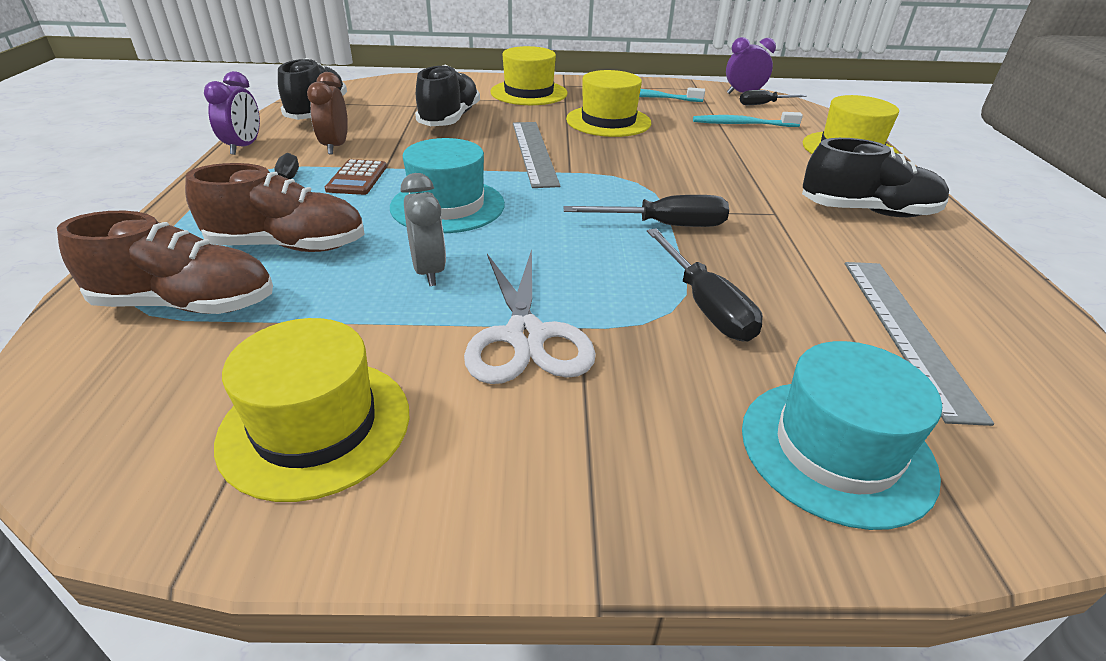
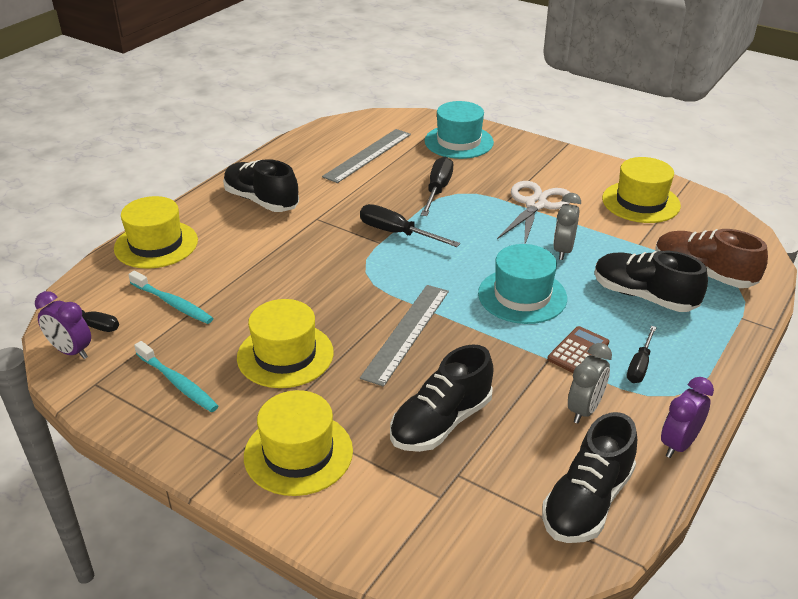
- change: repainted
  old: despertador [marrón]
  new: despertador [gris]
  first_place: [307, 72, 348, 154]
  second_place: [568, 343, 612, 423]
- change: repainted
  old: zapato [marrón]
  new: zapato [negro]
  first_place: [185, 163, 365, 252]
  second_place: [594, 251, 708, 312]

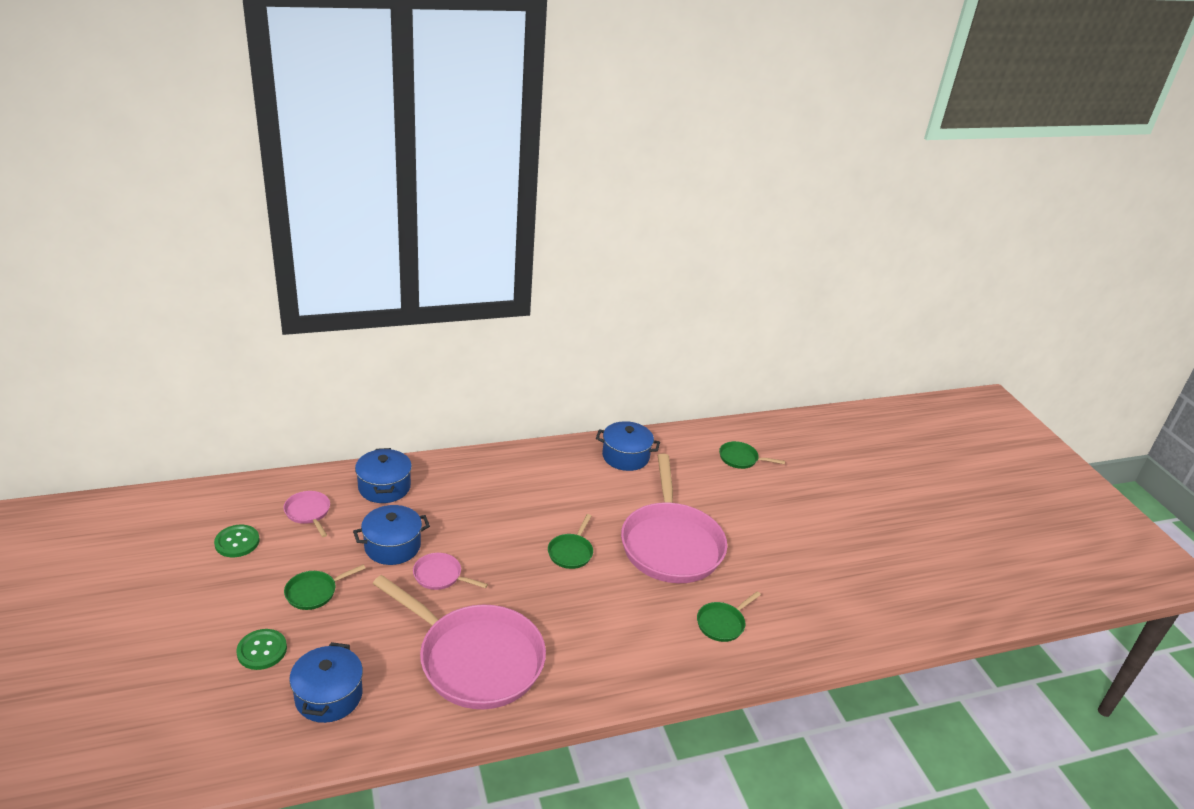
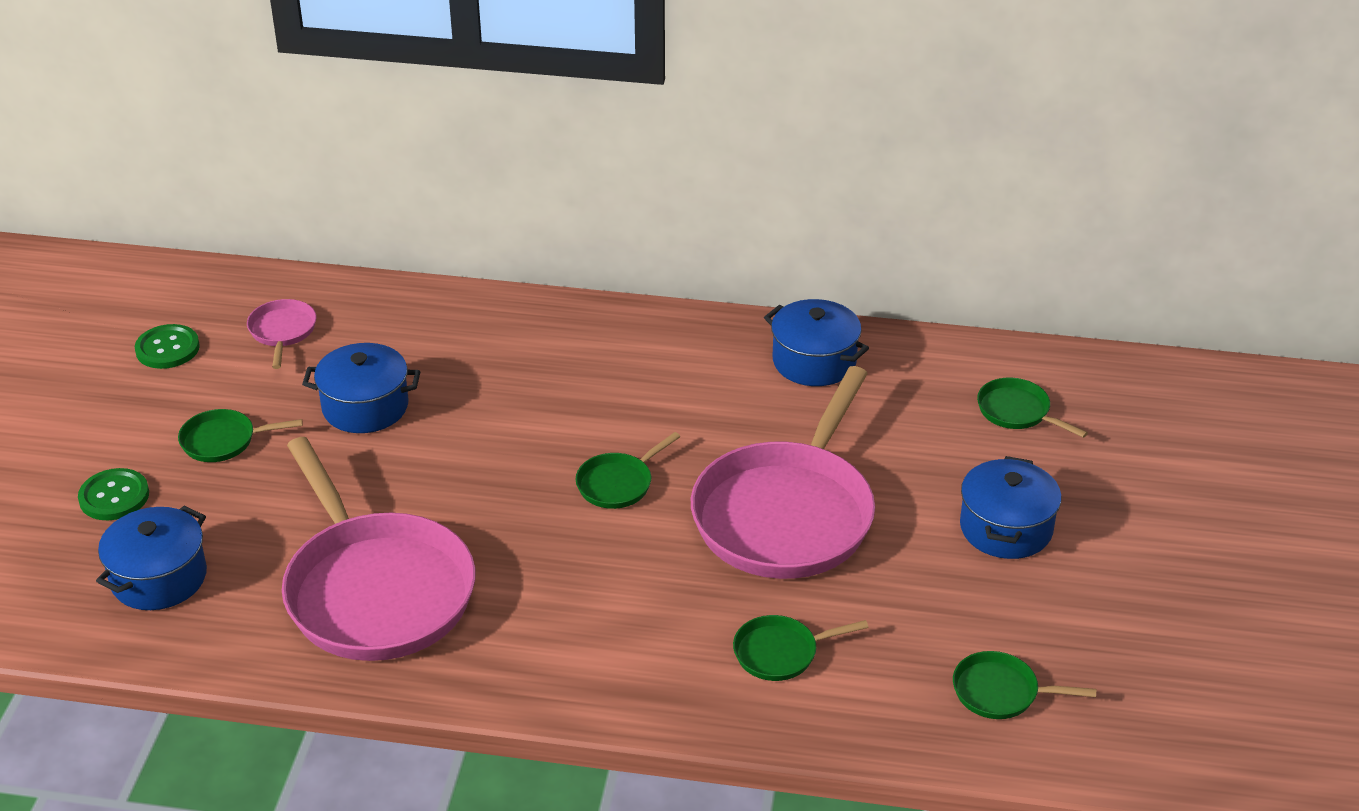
- change: new
  new: sartén [verde]
  second_place: [953, 651, 1096, 719]
- change: shifted
  old: olla [azul]
  first_place: [355, 448, 412, 503]
  second_place: [960, 456, 1062, 559]
- change: gone
  old: sartén [rosa]
  first_place: [413, 553, 488, 590]

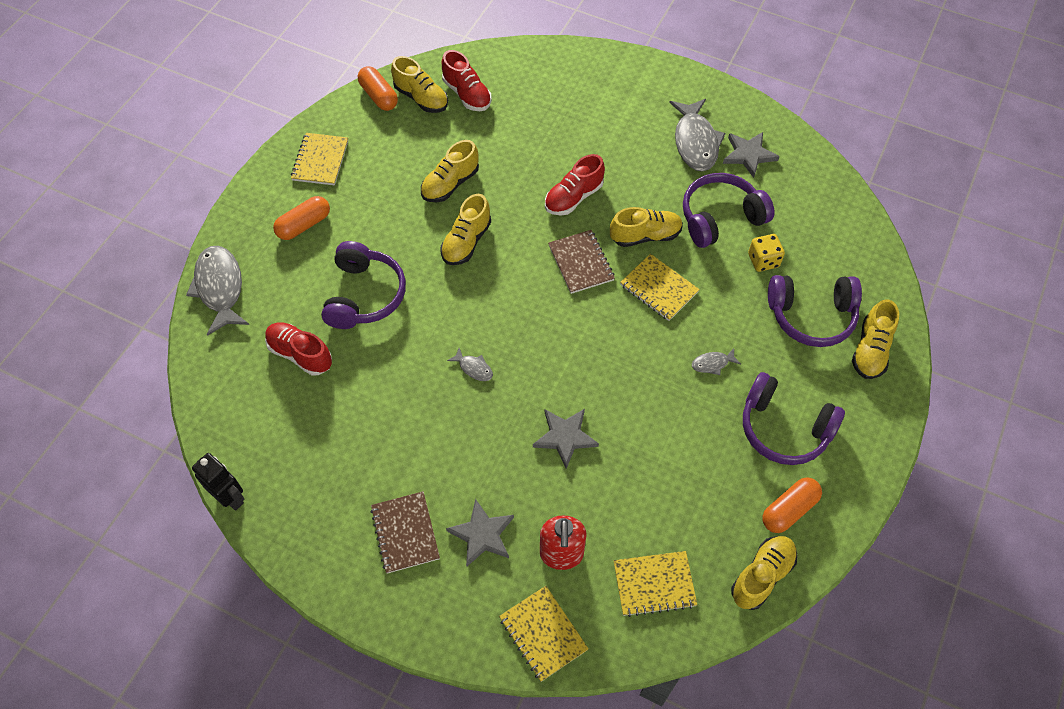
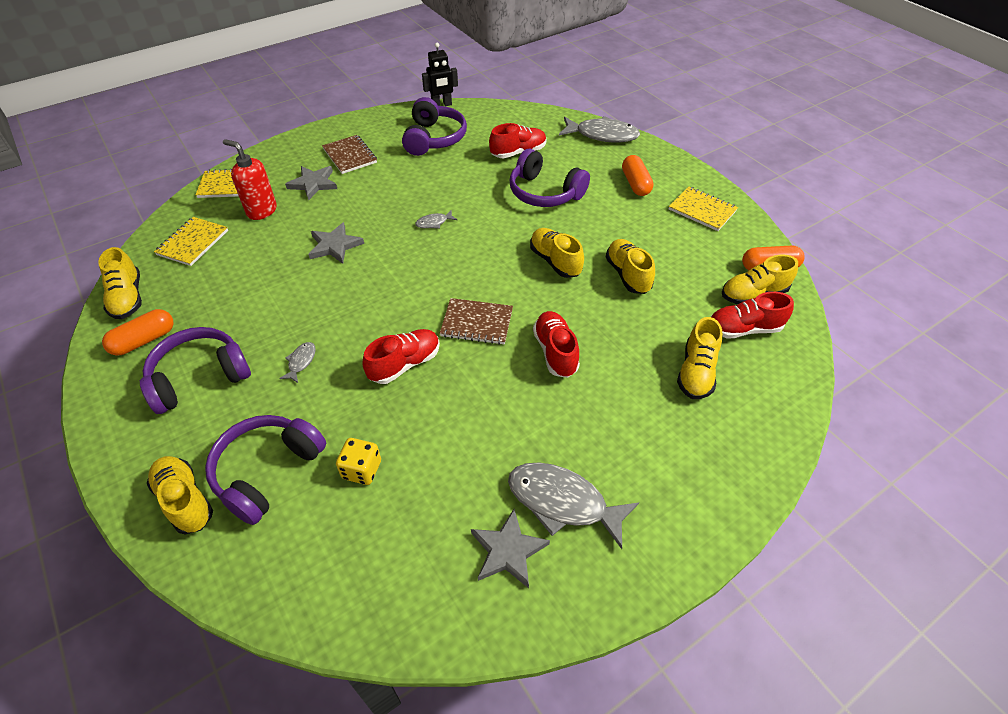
- change: rotated
  old: cápsula [naranja]
  first_place: [762, 478, 822, 533]
  second_place: [102, 309, 173, 356]
  degrees: 60
- change: rotated
  old: cuaderno [marrón]
  first_place: [371, 491, 440, 574]
  second_place: [322, 135, 377, 174]
  degrees: 45
- change: swapped
  old: cuaderno [amarillo]
  new: zapato [rojo]
  first_place: [620, 254, 700, 321]
  second_place: [362, 329, 440, 384]
- change: shifted
  old: auriculares [morado]
  first_place: [683, 173, 774, 248]
  second_place: [402, 97, 467, 156]
- change: shifted
  old: zapato [amarillo]
  first_place: [610, 207, 683, 247]
  second_place: [677, 317, 722, 399]

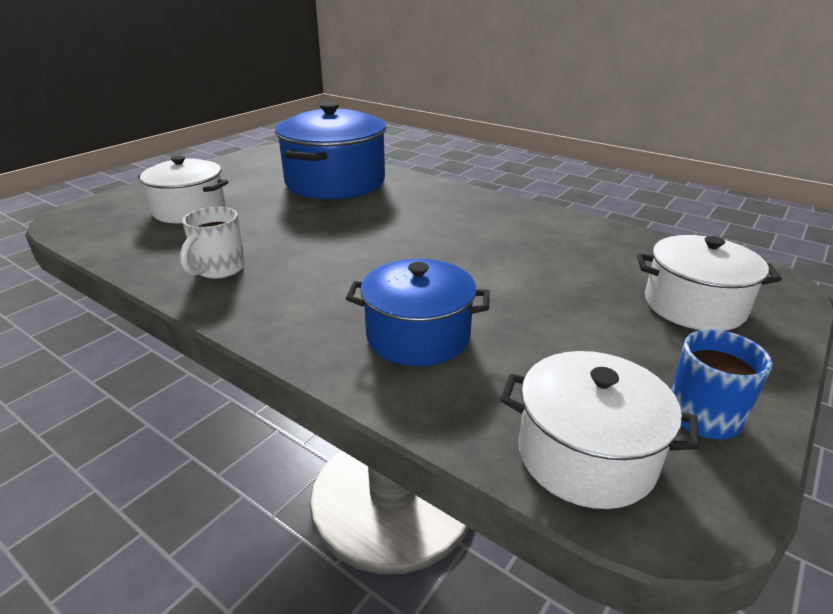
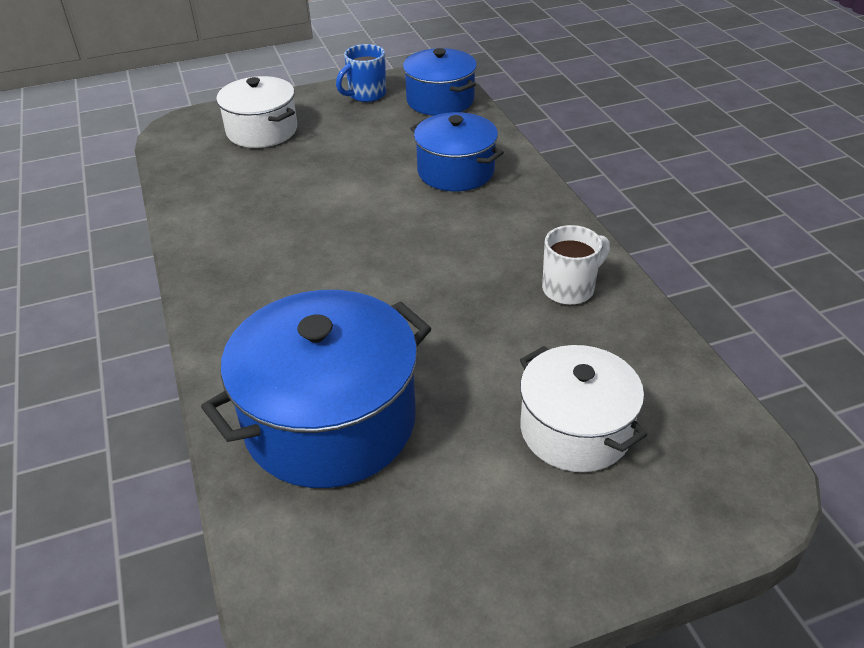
- change: repainted
  old: olla [blanco]
  new: olla [azul]
  first_place: [500, 351, 700, 509]
  second_place: [403, 48, 477, 116]

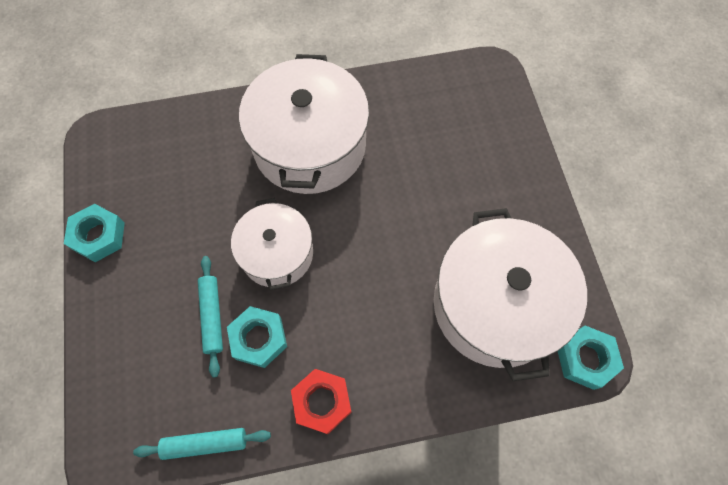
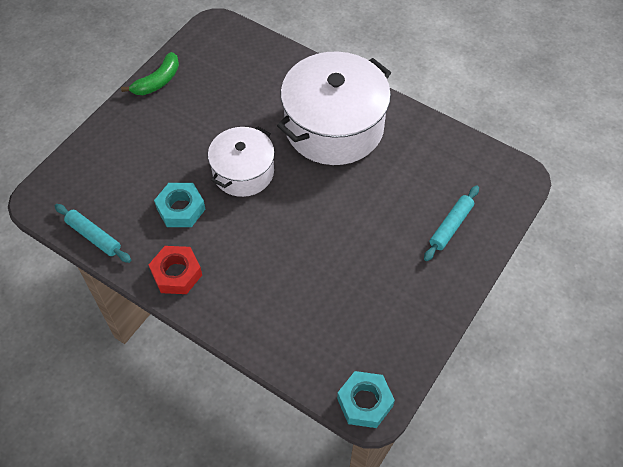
- change: swapped
  old: tuerca [turquesa]
  new: plátano [verde]
  first_place: [64, 204, 125, 262]
  second_place: [121, 52, 179, 95]
- change: shifted
  old: rodillo [turquesa]
  first_place: [198, 256, 223, 377]
  second_place: [424, 186, 479, 261]
- change: gone
  old: olla [blanco]
  first_place: [434, 208, 587, 381]

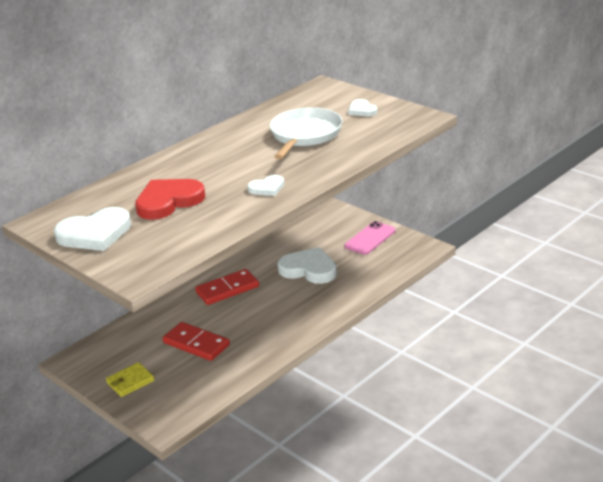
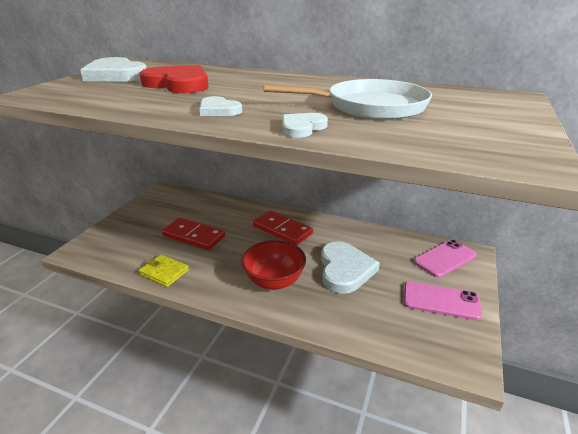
- change: shifted
  old: cartera [amarillo]
  first_place: [106, 362, 154, 397]
  second_place: [139, 254, 189, 287]
- change: rotated
  old: ficha de dominó [rojo]
  first_place: [163, 322, 230, 361]
  second_place: [162, 218, 225, 250]
  degrees: -75
- change: new
  new: cuenco [rojo]
  second_place: [241, 240, 306, 290]
- change: shifted
  old: corazón [blanco]
  first_place: [348, 99, 377, 116]
  second_place: [282, 113, 328, 138]
- change: new
  new: móvil [rosa]
  second_place: [414, 240, 477, 278]

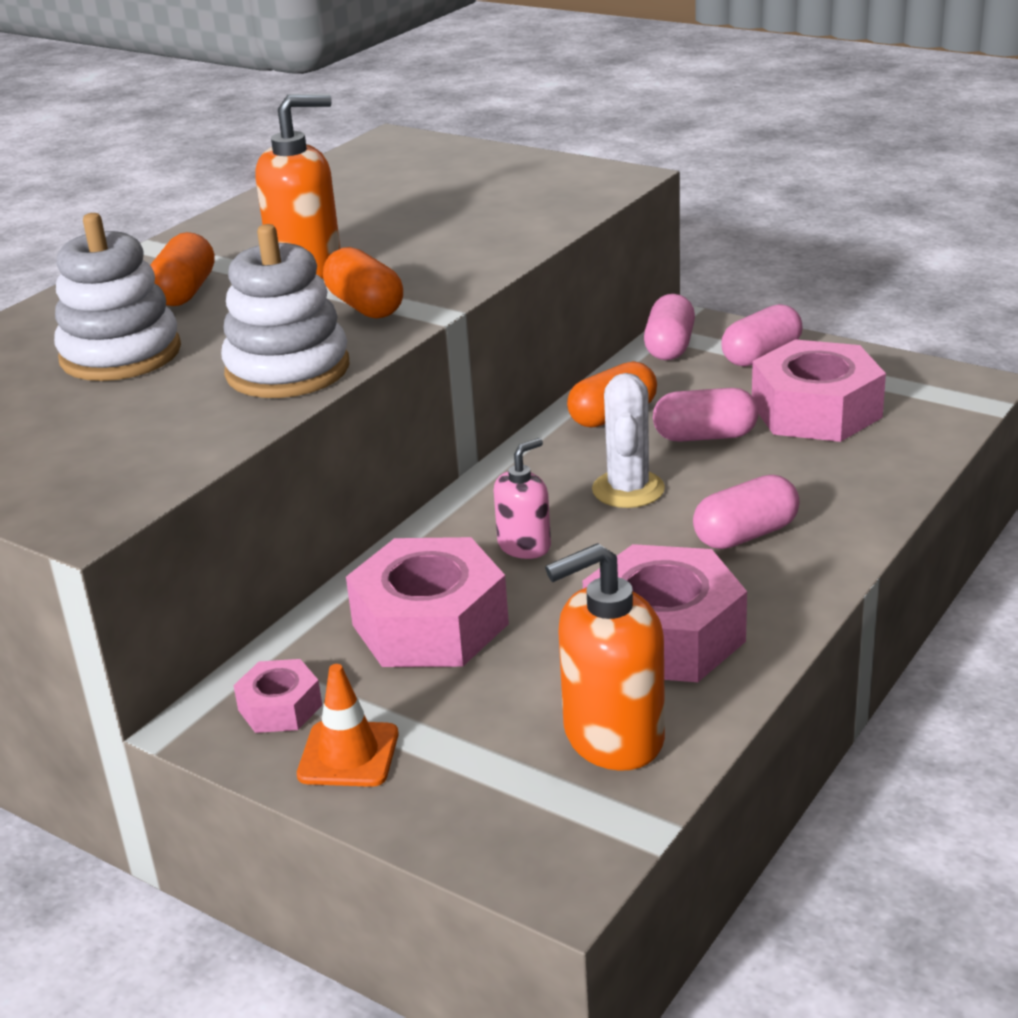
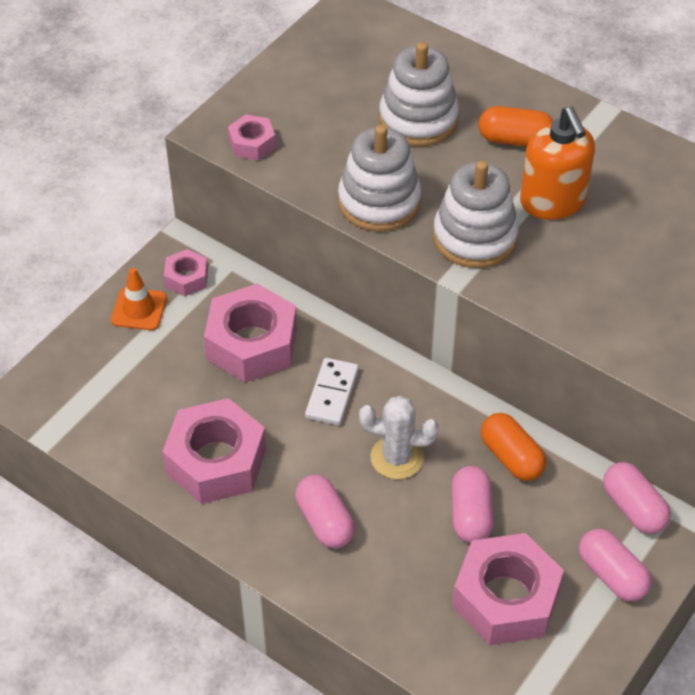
- change: new
  new: tuerca [rosa]
  second_place: [228, 114, 276, 160]
- change: swapped
  old: dispensador de jabón [rosa]
  new: ficha de dominó [blanco]
  first_place: [494, 438, 551, 559]
  second_place: [305, 358, 359, 425]
- change: swapped
  old: cápsula [naranja]
  new: juguete apilable [blanco]
  first_place: [323, 247, 403, 319]
  second_place: [433, 161, 519, 268]
- change: rotated
  old: cápsula [rosa]
  first_place: [644, 294, 695, 360]
  second_place: [603, 462, 671, 534]
  degrees: 45
- change: gone
  old: dispensador de jabón [naranja]
  first_place: [545, 543, 665, 771]

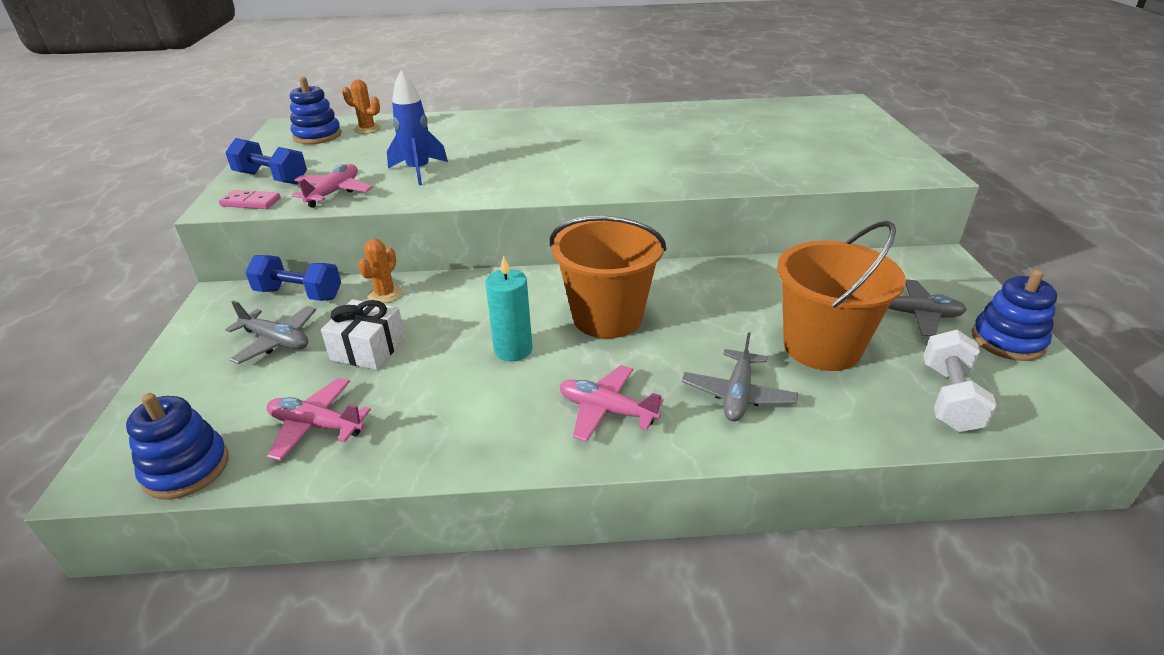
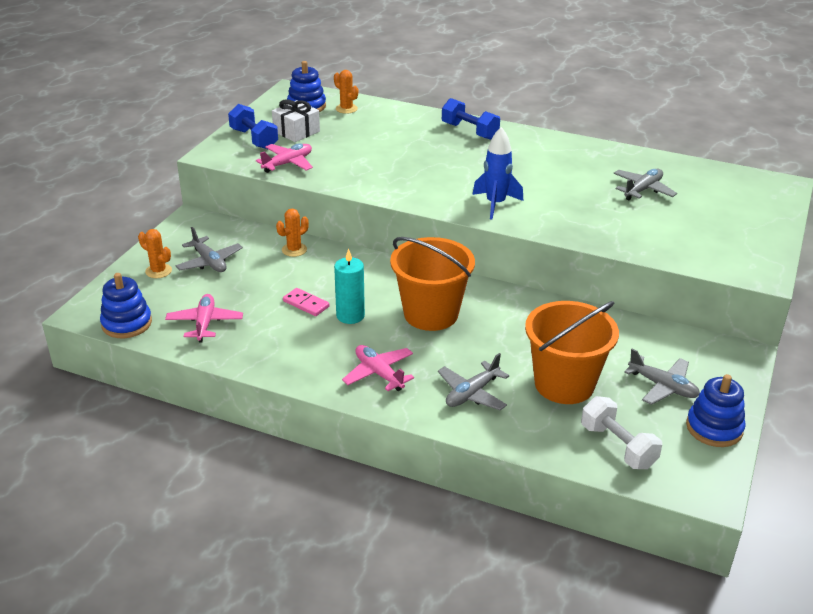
- change: new
  new: cactus [naranja]
  second_place: [138, 229, 172, 278]
- change: rotated
  old: avión [rosa]
  first_place: [267, 378, 371, 461]
  second_place: [165, 294, 243, 343]
  degrees: 45
- change: shifted
  old: regalo [blanco]
  first_place: [321, 299, 405, 370]
  second_place: [272, 99, 320, 142]
- change: shifted
  old: ficha de dominó [rosa]
  first_place: [219, 190, 281, 209]
  second_place: [283, 288, 330, 316]
- change: shifted
  old: mancuerna [azul]
  first_place: [245, 255, 341, 301]
  second_place: [442, 98, 500, 140]
- change: shifted
  old: cohete [azul]
  first_place: [387, 70, 448, 185]
  second_place: [472, 127, 523, 220]
- change: rotated
  old: mancuerna [blanco]
  first_place: [923, 330, 997, 432]
  second_place: [581, 396, 662, 469]
  degrees: -75
- change: new
  new: avión [gris]
  second_place: [613, 169, 677, 200]

